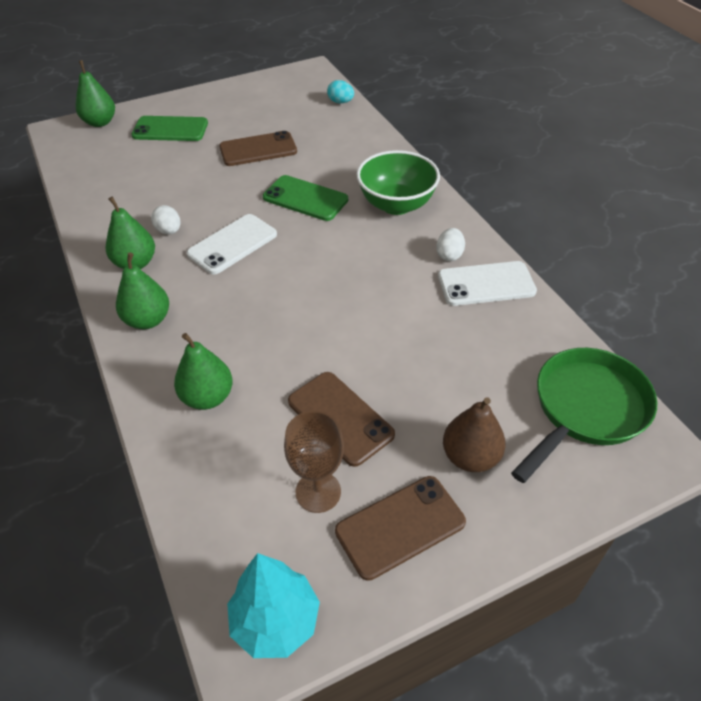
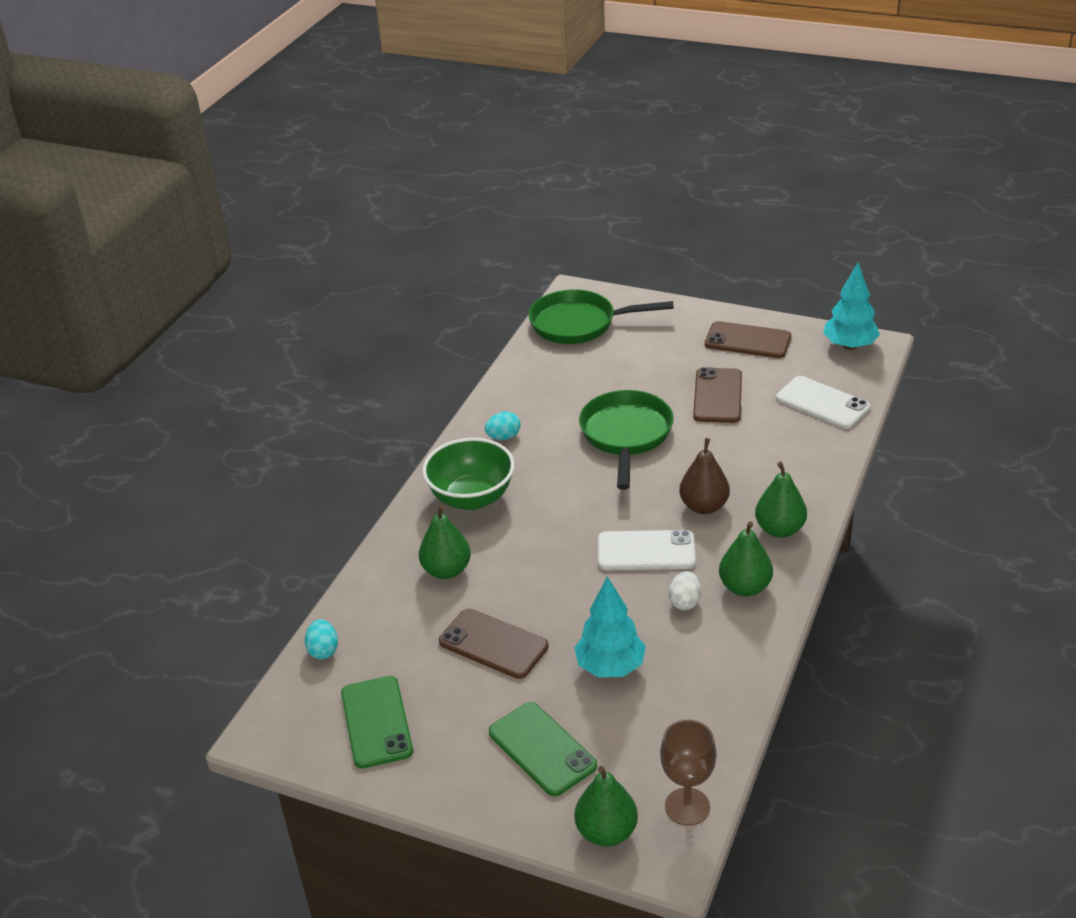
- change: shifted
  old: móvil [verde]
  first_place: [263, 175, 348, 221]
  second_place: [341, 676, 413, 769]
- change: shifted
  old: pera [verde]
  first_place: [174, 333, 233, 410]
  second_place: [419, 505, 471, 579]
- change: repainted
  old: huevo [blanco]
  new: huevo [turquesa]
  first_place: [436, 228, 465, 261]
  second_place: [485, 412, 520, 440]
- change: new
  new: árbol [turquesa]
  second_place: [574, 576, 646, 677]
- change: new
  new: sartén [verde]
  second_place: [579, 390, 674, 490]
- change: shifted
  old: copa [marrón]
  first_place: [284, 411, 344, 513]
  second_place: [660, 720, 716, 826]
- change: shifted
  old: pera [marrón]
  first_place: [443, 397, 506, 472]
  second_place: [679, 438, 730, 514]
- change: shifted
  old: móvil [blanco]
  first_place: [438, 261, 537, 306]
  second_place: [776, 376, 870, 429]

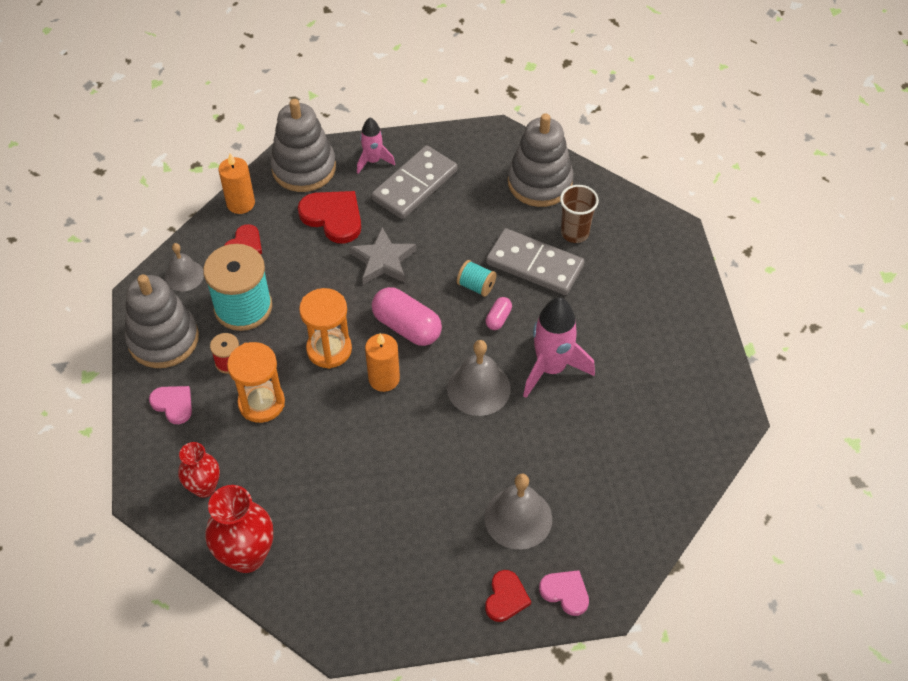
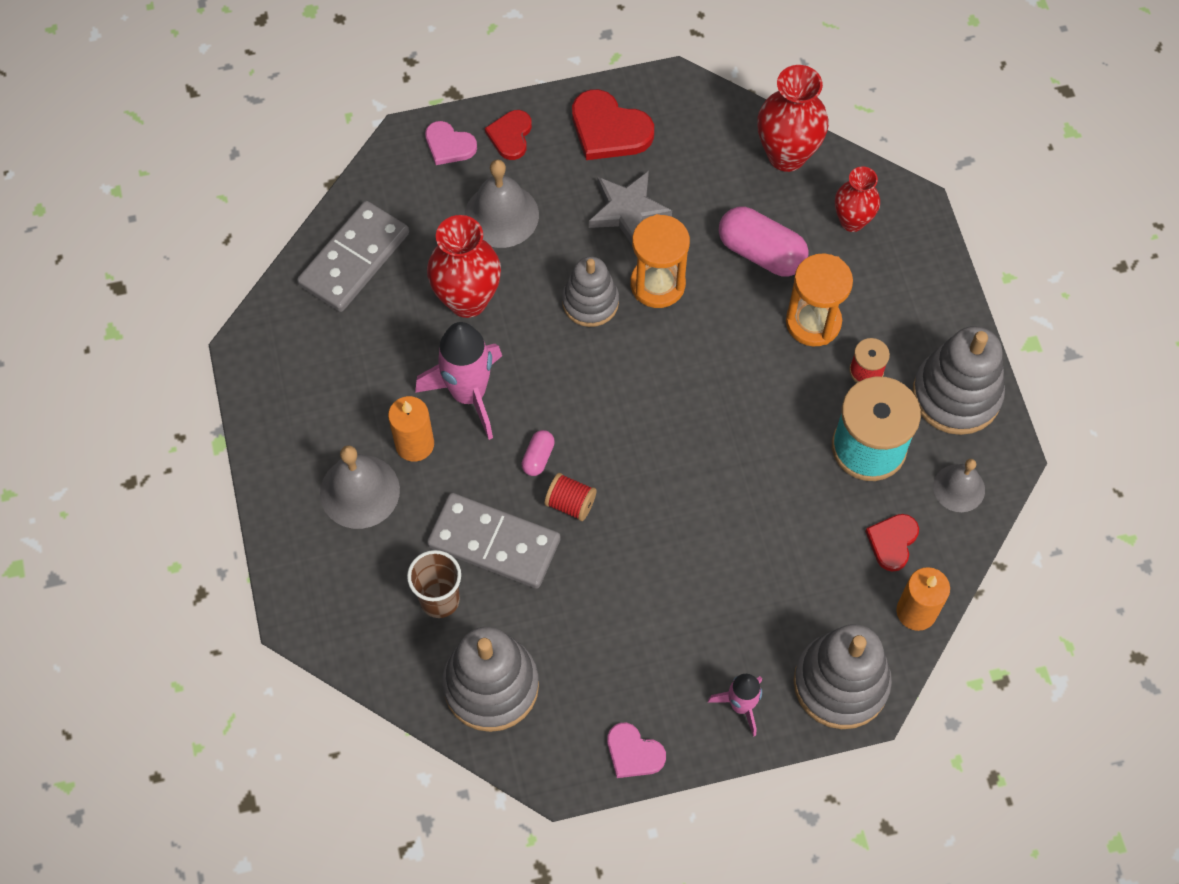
- change: shifted
  old: ficha de dominó [gris]
  first_place: [371, 145, 458, 219]
  second_place: [297, 201, 409, 312]
- change: shifted
  old: campana [gris]
  first_place: [447, 340, 511, 416]
  second_place: [320, 445, 400, 529]
- change: shifted
  old: vela [naranja]
  first_place: [365, 333, 400, 392]
  second_place: [388, 396, 434, 462]
- change: new
  new: florero [rojo]
  second_place: [427, 215, 501, 318]
- change: repainted
  old: carrete [turquesa]
  new: carrete [rojo]
  first_place: [457, 260, 497, 297]
  second_place: [545, 473, 597, 521]
- change: new
  new: juguete apilable [gris]
  second_place: [562, 256, 619, 327]
- change: shifted
  old: corazón [rojo]
  first_place: [298, 191, 361, 244]
  second_place: [572, 89, 654, 160]
- change: shifted
  old: estrella [gris]
  first_place: [349, 227, 416, 284]
  second_place: [589, 171, 672, 244]
- change: shifted
  old: corazón [rosa]
  first_place: [149, 386, 192, 424]
  second_place: [607, 723, 666, 778]
- change: shifted
  old: reloj de arena [naranja]
  first_place: [299, 288, 352, 369]
  second_place: [631, 214, 690, 308]
- change: shifted
  old: cápsula [rosa]
  first_place: [372, 287, 442, 346]
  second_place: [719, 207, 809, 277]

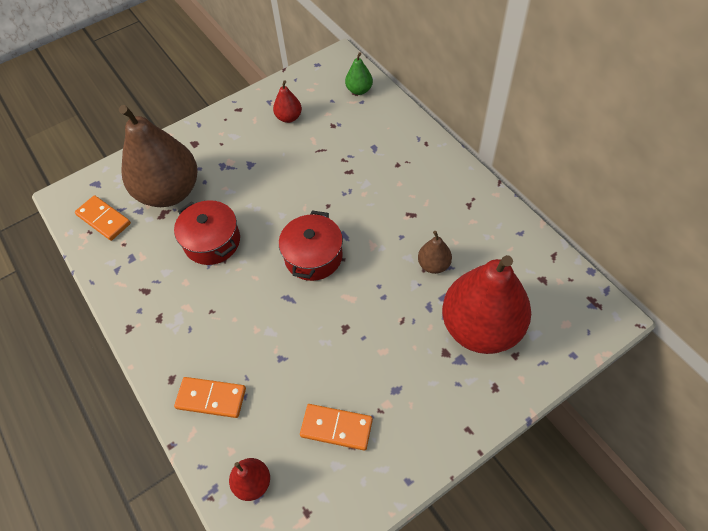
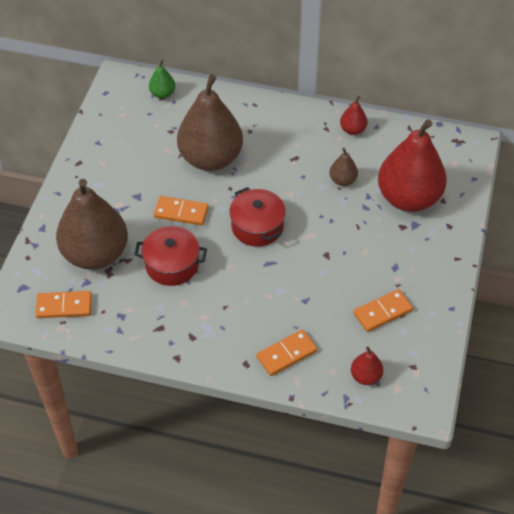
- change: new
  new: ficha de dominó [naranja]
  second_place: [154, 196, 209, 226]
- change: new
  new: pera [marrón]
  second_place: [177, 74, 243, 171]
- change: shifted
  old: pera [rojo]
  first_place: [273, 80, 302, 123]
  second_place: [340, 96, 368, 135]

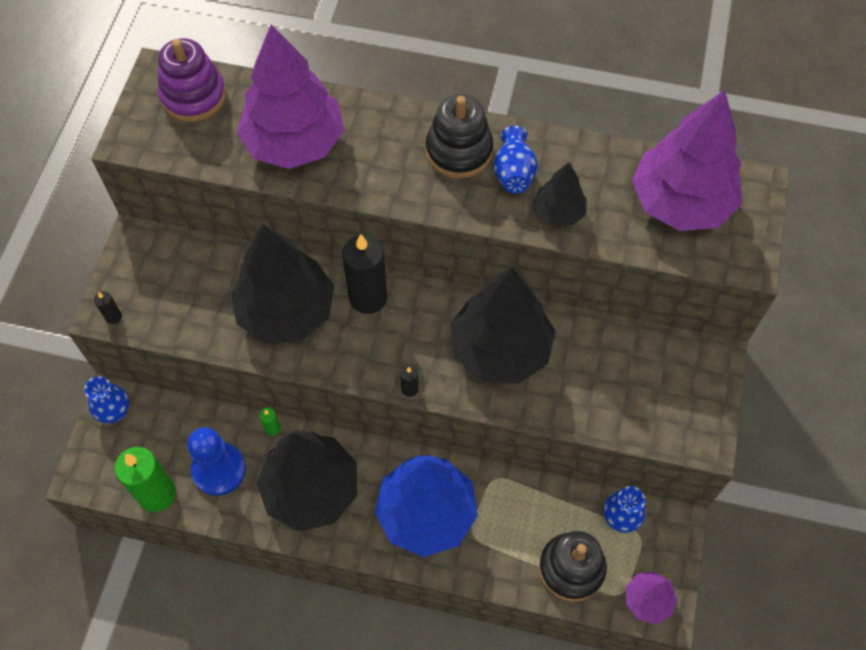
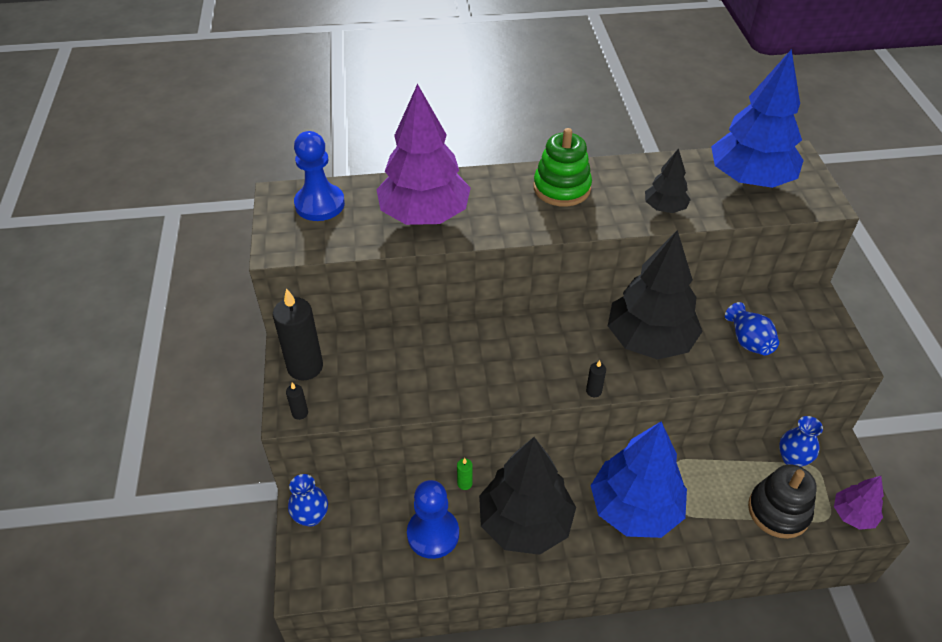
- change: shifted
  old: vela [negro]
  first_place: [342, 234, 387, 314]
  second_place: [273, 288, 323, 381]
- change: swapped
  old: juguete apilable [morado]
  new: peón [azul]
  first_place: [158, 38, 226, 122]
  second_place: [294, 131, 345, 221]
- change: repainted
  old: juguete apilable [negro]
  new: juguete apilable [verde]
  first_place: [426, 94, 493, 178]
  second_place: [533, 128, 592, 207]
- change: repainted
  old: árbol [morado]
  new: árbol [azul]
  first_place: [632, 90, 742, 231]
  second_place: [711, 49, 804, 188]
- change: shifted
  old: florero [azul]
  first_place: [493, 126, 538, 193]
  second_place: [725, 302, 779, 355]
- change: gone
  old: vela [verde]
  first_place: [115, 447, 176, 512]
- change: gone
  old: árbol [negro]
  first_place: [231, 224, 334, 344]

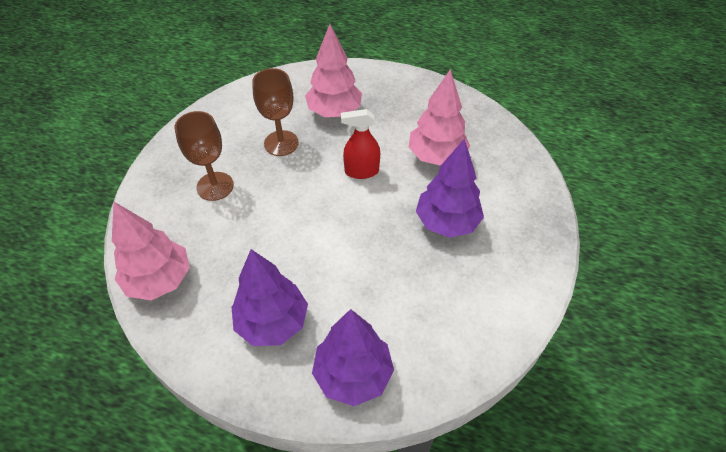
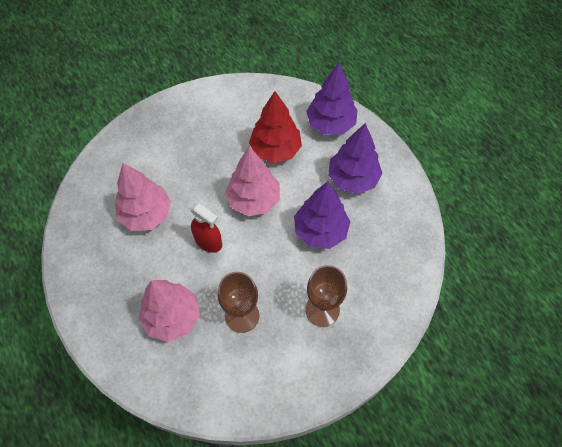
- change: shifted
  old: árbol [rosa]
  first_place: [112, 202, 190, 300]
  second_place: [225, 147, 280, 216]
- change: new
  new: árbol [rojo]
  second_place: [249, 91, 302, 163]
- change: shifted
  old: árbol [morado]
  first_place: [416, 139, 484, 238]
  second_place: [294, 182, 351, 249]

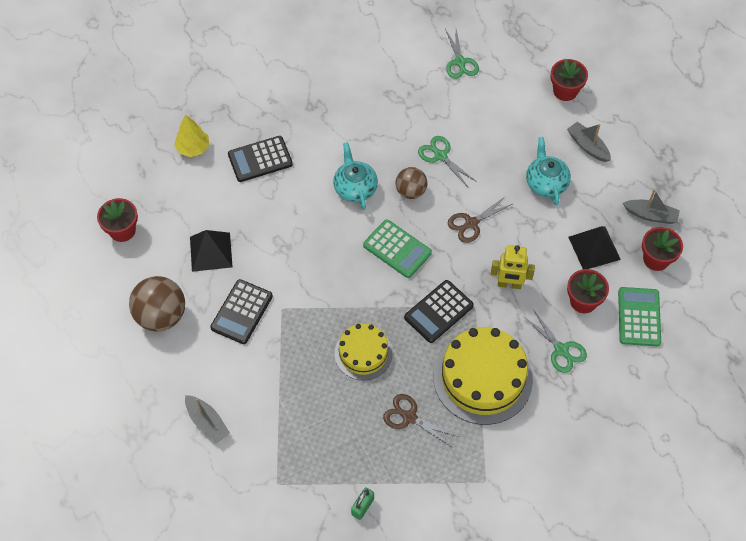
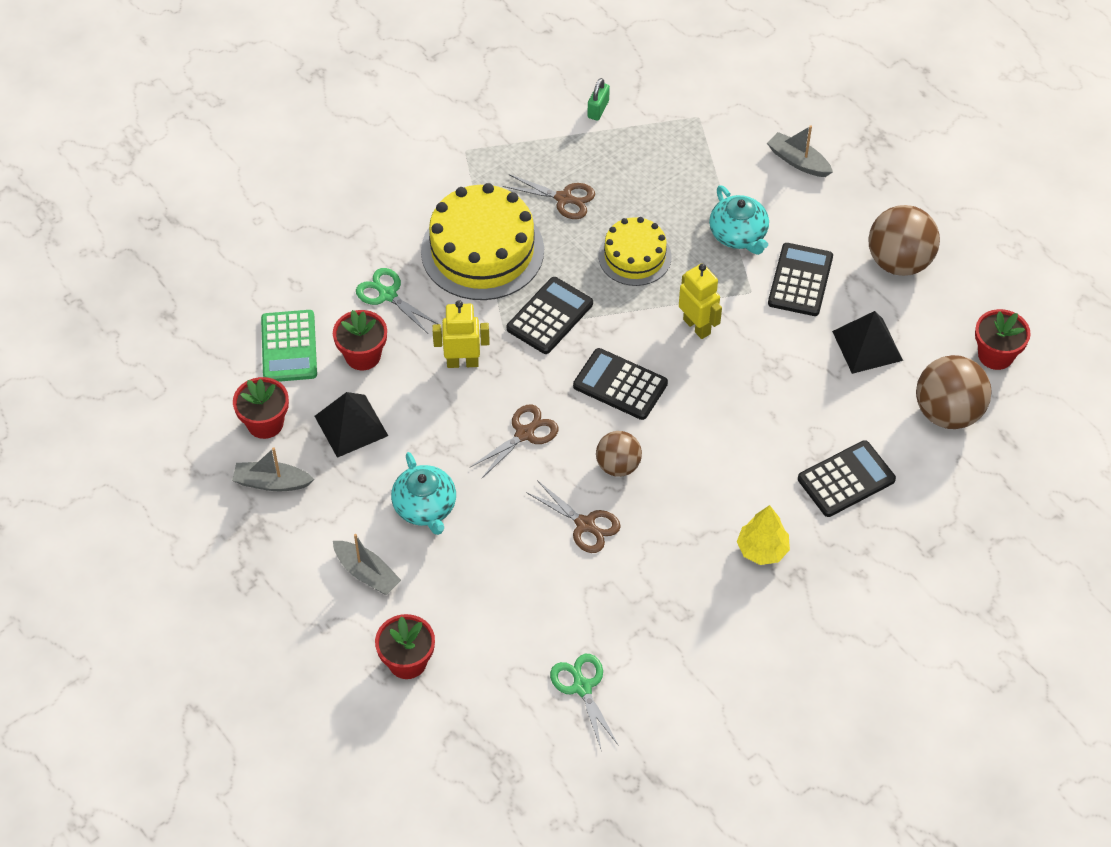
- change: repainted
  old: tijeras [verde]
  new: tijeras [marrón]
  first_place: [418, 136, 477, 187]
  second_place: [526, 480, 621, 553]
- change: repainted
  old: calculadora [verde]
  new: calculadora [negro]
  first_place: [363, 219, 432, 278]
  second_place: [573, 348, 668, 420]
- change: new
  new: robot [amarillo]
  second_place: [679, 263, 722, 339]
- change: shifted
  old: tetera [turquesa]
  first_place: [333, 142, 378, 210]
  second_place: [709, 185, 769, 255]
- change: shifted
  old: árbol [amarillo]
  first_place: [174, 115, 209, 157]
  second_place: [737, 505, 790, 565]
- change: new
  new: pelota [marrón]
  second_place: [916, 355, 991, 429]

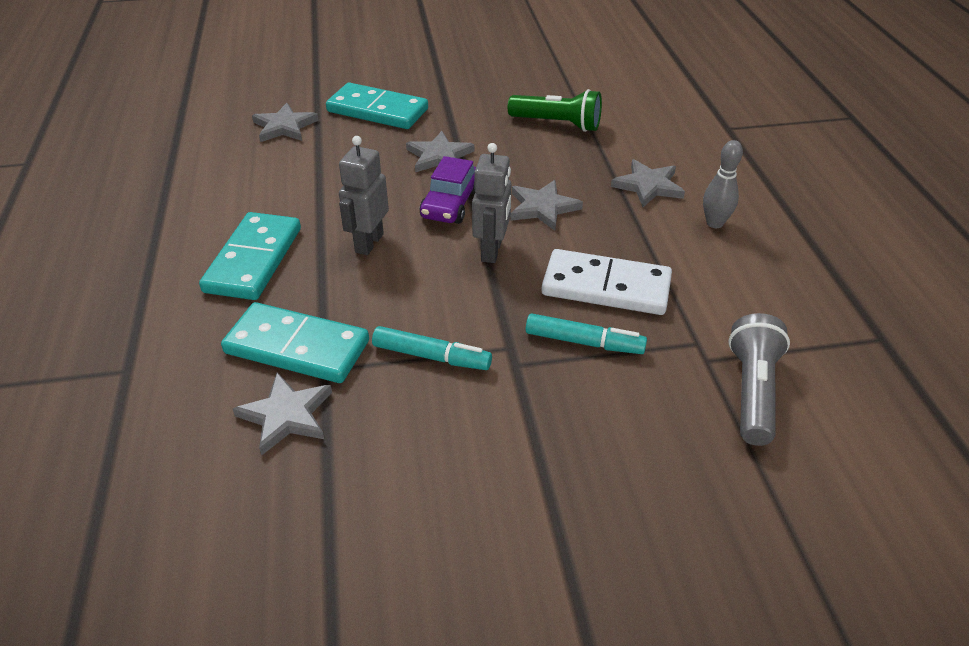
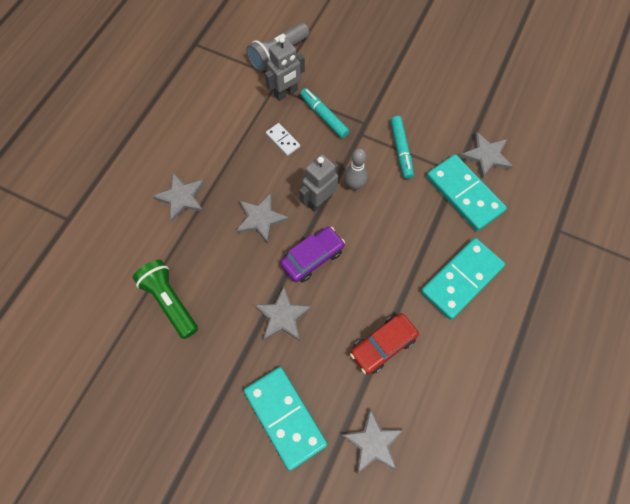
- change: shifted
  old: robot [gris]
  first_place: [339, 136, 389, 255]
  second_place: [265, 37, 305, 101]
- change: scaled
  old: ficha de dominó [blanco]
  first_place: [541, 249, 672, 315]
  second_place: [266, 123, 300, 156]
  factor: 0.47
- change: shifted
  old: bolo [gris]
  first_place: [703, 140, 743, 228]
  second_place: [344, 148, 368, 191]
- change: new
  new: coche [rojo]
  second_place: [350, 313, 419, 374]
- change: rotated
  old: rotulador [turquesa]
  first_place: [372, 326, 492, 370]
  second_place: [390, 116, 414, 179]
  degrees: -150

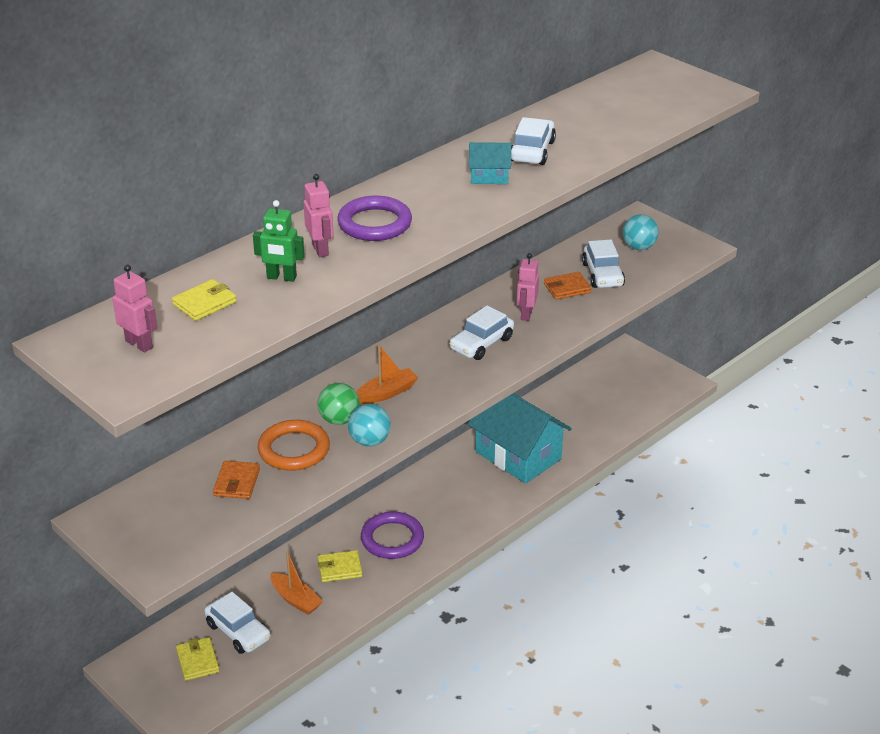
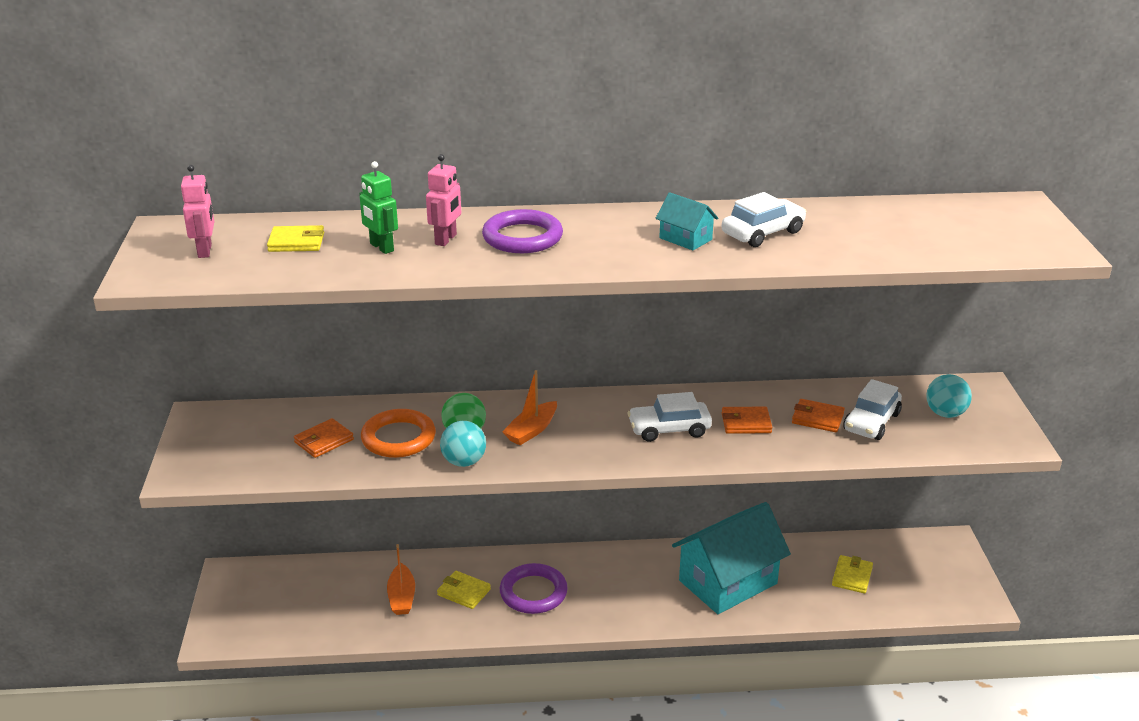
- change: rotated
  old: barco [naranja]
  first_place: [356, 345, 419, 404]
  second_place: [502, 370, 557, 445]
  degrees: 120
- change: rotated
  old: casa [turquesa]
  first_place: [468, 393, 572, 484]
  second_place: [672, 502, 791, 614]
  degrees: 60
- change: swapped
  old: robot [rosa]
  new: cartera [naranja]
  first_place: [517, 253, 539, 321]
  second_place: [722, 407, 772, 434]
- change: shifted
  old: cartera [amarillo]
  first_place: [176, 637, 220, 681]
  second_place: [832, 555, 873, 594]
- change: gone
  old: coche [blanco]
  first_place: [204, 592, 271, 654]

